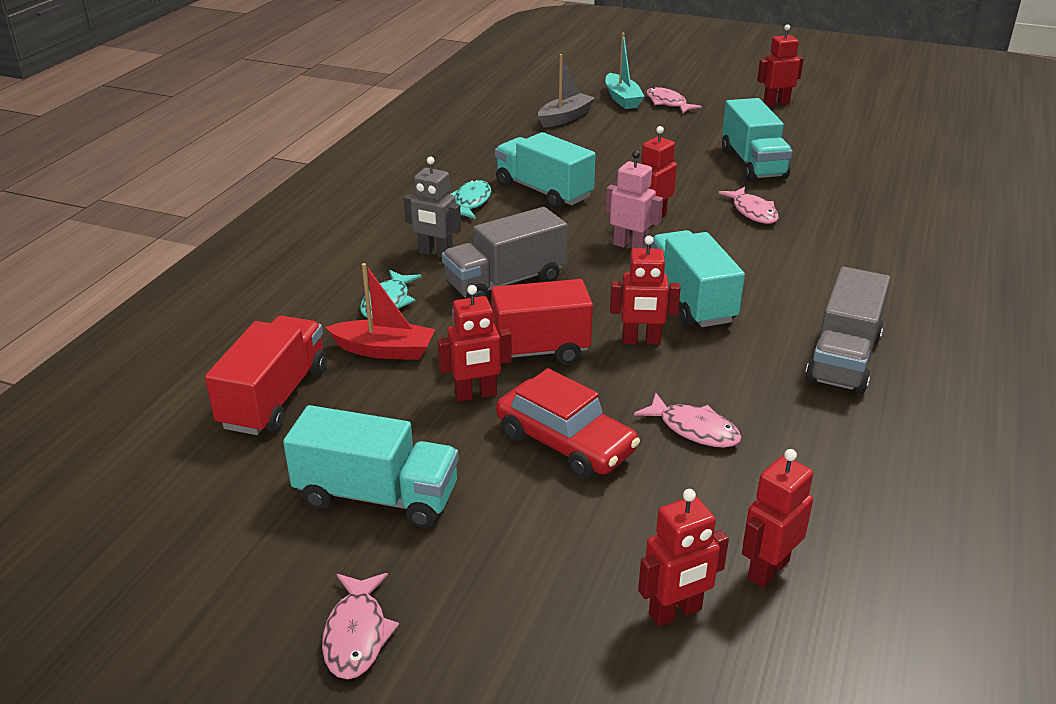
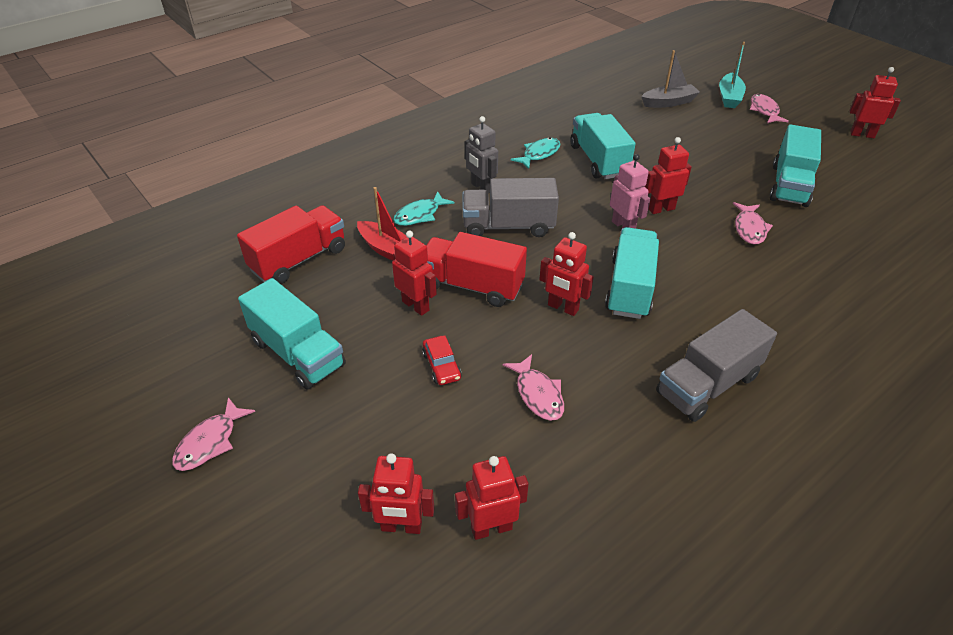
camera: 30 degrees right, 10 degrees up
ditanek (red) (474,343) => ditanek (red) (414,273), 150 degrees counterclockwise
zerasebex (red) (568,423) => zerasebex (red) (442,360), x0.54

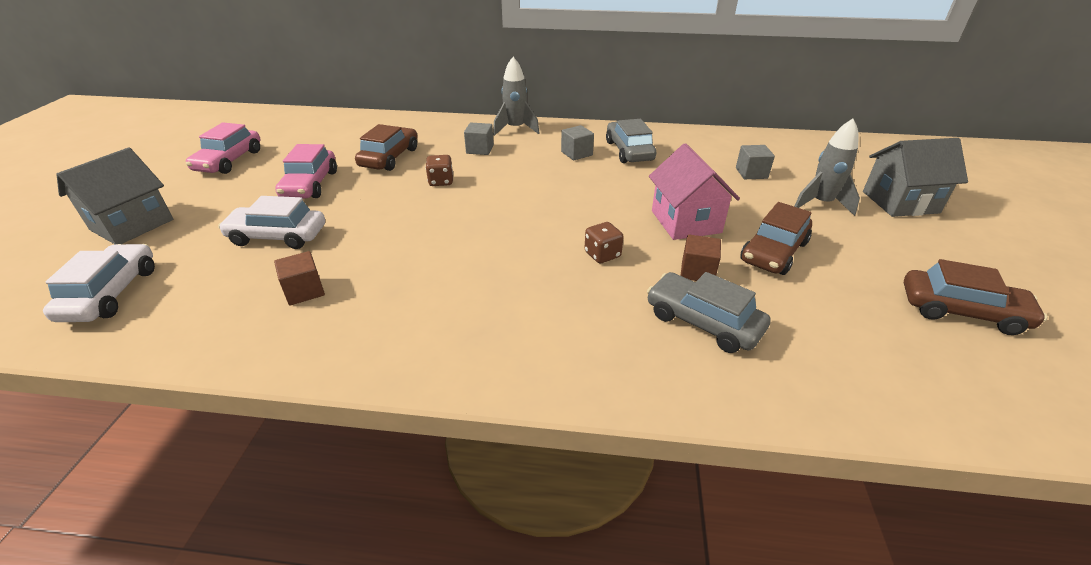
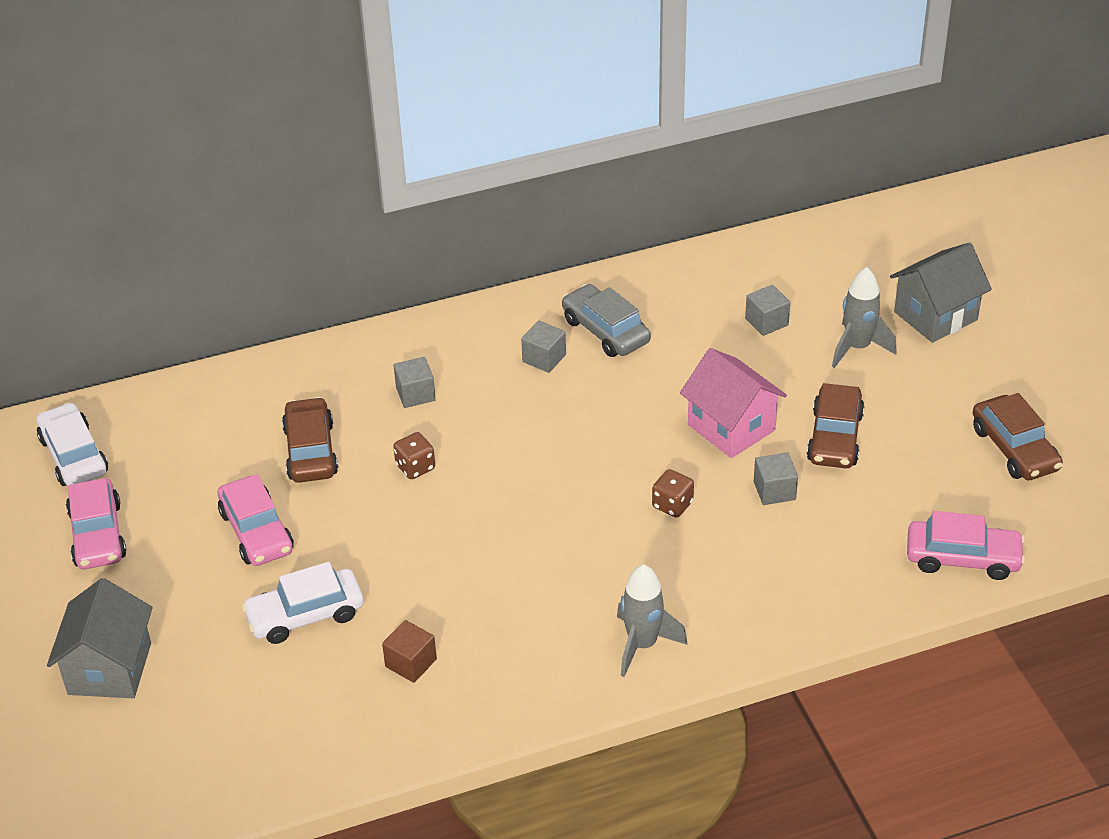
camera: 25 degrees left, 5 degrees up
zerasebex (white) (99,283) => zerasebex (white) (72,444), relocated
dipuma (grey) (516,96) => dipuma (grey) (652,620), relocated
zerasebex (grey) (709,312) => nothing
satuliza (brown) (701,257) => satuliza (grey) (776,478)
zerasebex (brown) (975,297) => zerasebex (brown) (1018,436), 75 degrees clockwise
nothing => zerasebex (pink) (966,545)

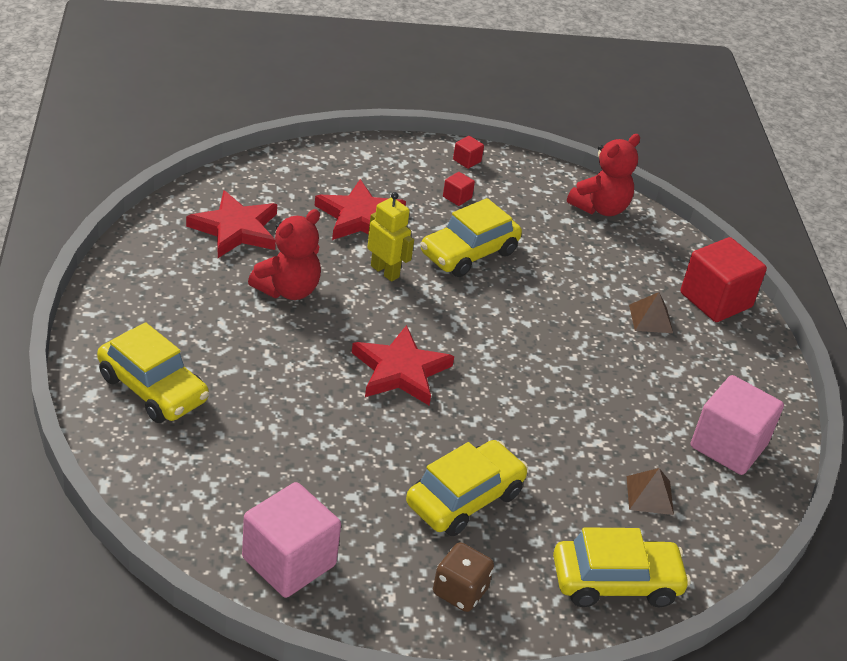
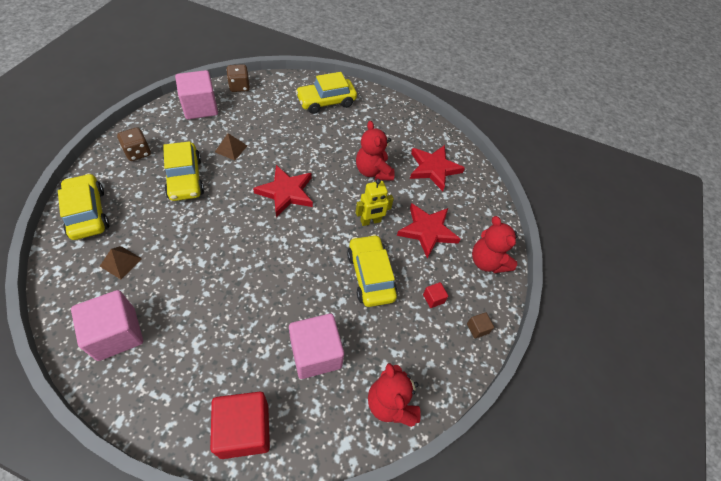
camera: 115 degrees right, 15 degrees up
satuliza (red) (468,152) => satuliza (brown) (480,325)
zerasebex (yellow) (622,567) => zerasebex (yellow) (83,206), 135 degrees clockwise
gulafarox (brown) (651,312) => gulafarox (brown) (231,147), relocated
nothing => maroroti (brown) (238,78)
nothing => satuliza (pink) (316,346)
nothing => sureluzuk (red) (495,244)

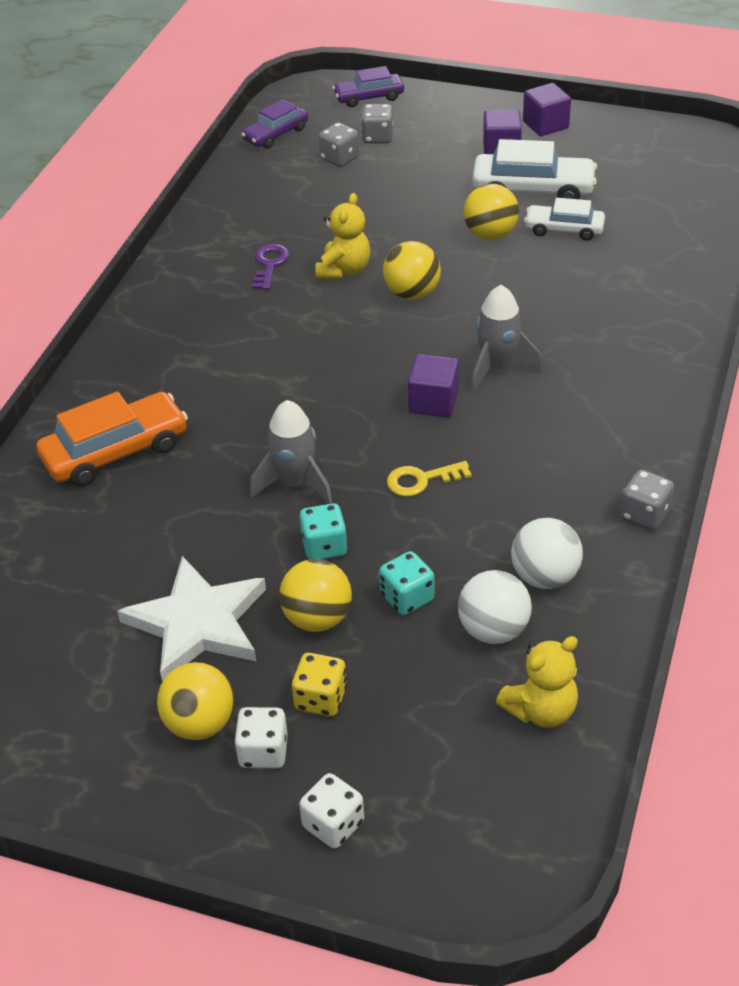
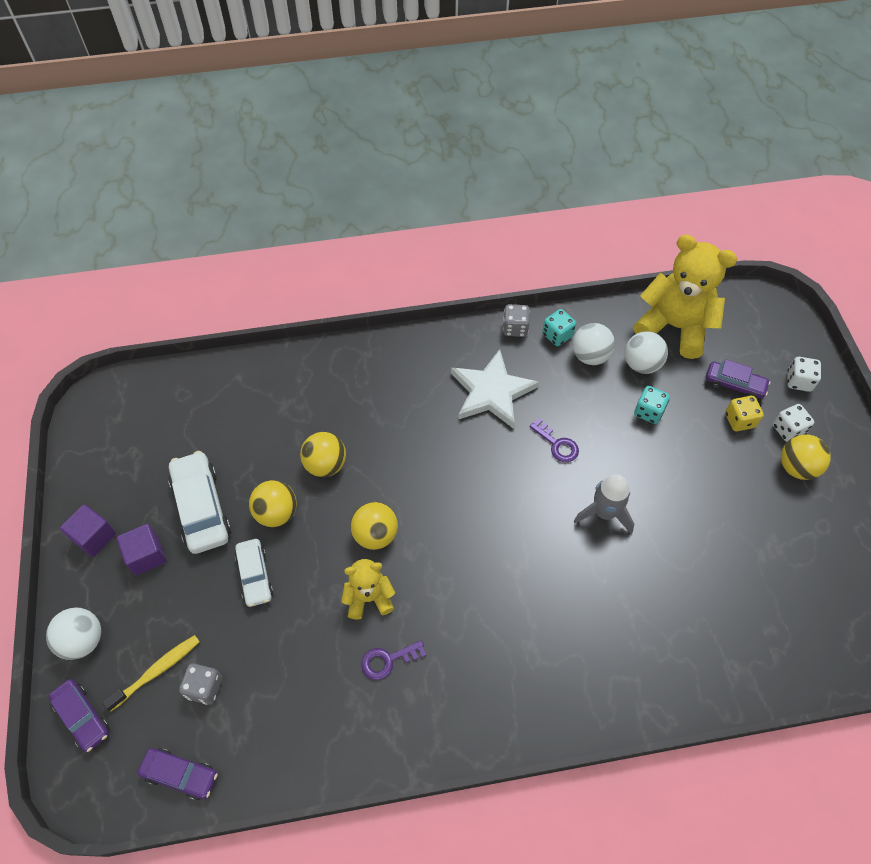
camera: 120 degrees left, 15 degrees up
zerasebex (orange) (112,438) => nothing
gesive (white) (191,619) => gesive (white) (495,389), relocated
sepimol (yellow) (315,595) => sepimol (yellow) (323,454), relocated
maroroti (turquoise) (324,531) => maroroti (turquoise) (559,327), relocated
maroroti (grey) (377,124) => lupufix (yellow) (151,673)
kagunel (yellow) (429,479) => kagunel (purple) (554,440)
satuliza (purple) (433,386) => nothing
dipuma (grey) (506,338) => nothing
sureluzuk (yellow) (537,682) => sureluzuk (yellow) (685,296), x1.86
zerasebex (white) (564,219) => zerasebex (white) (254,573), relocated
nothing => sepimol (white) (73,634)
nothing => zerasebex (purple) (738,379)

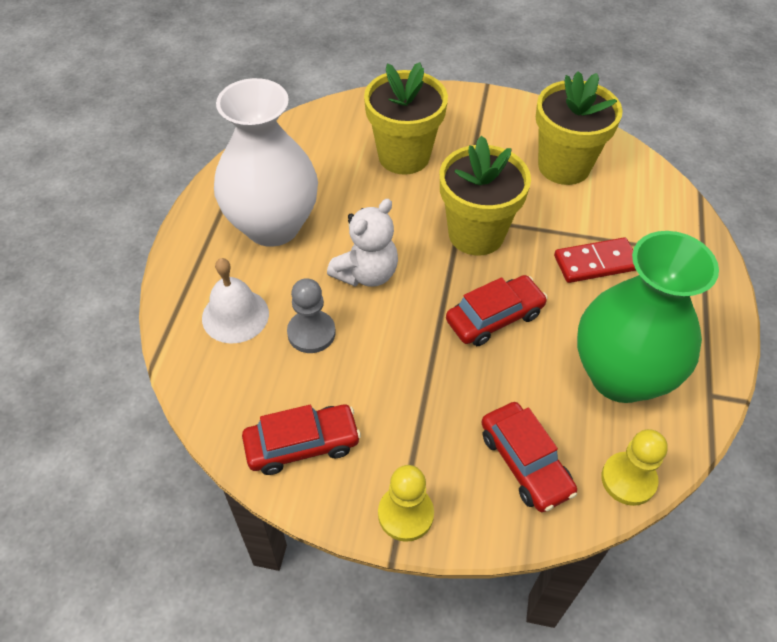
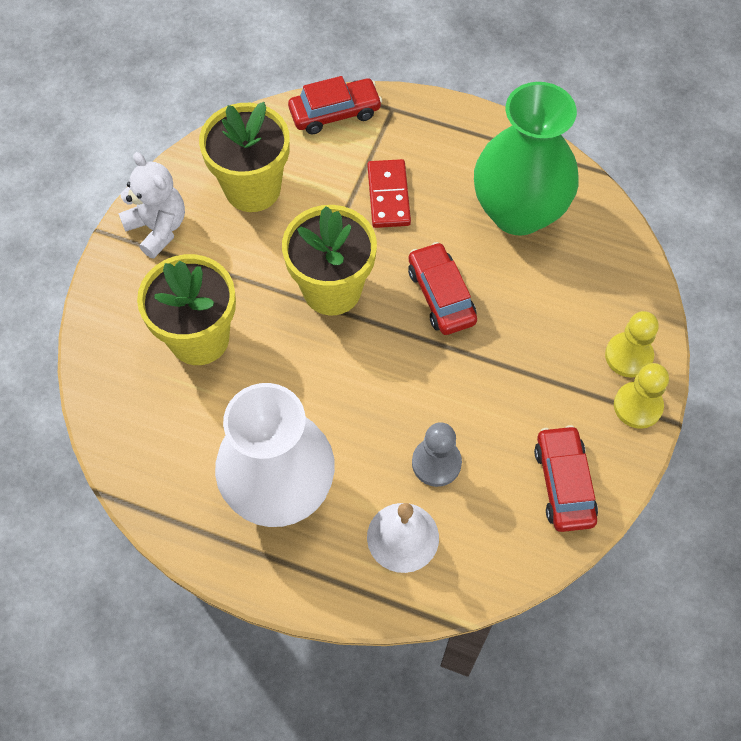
camera: 80 degrees left, 10 degrees up
sureluzuk (white) (362,243) => sureluzuk (white) (151,205), relocated
zerasebex (red) (529,457) => zerasebex (red) (335,105), relocated
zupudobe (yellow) (634,467) => zupudobe (yellow) (632,344), relocated

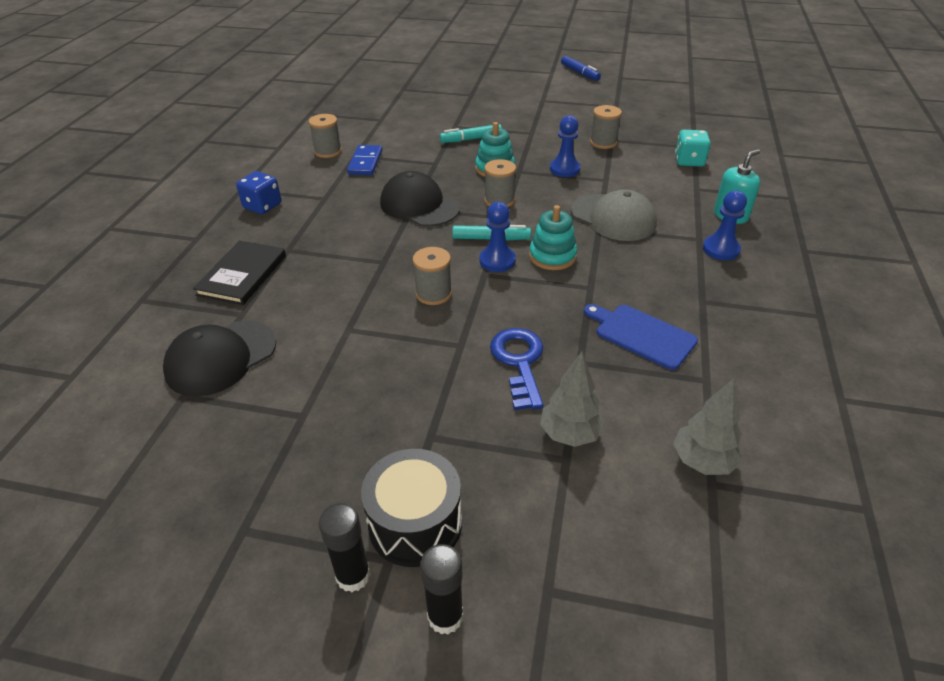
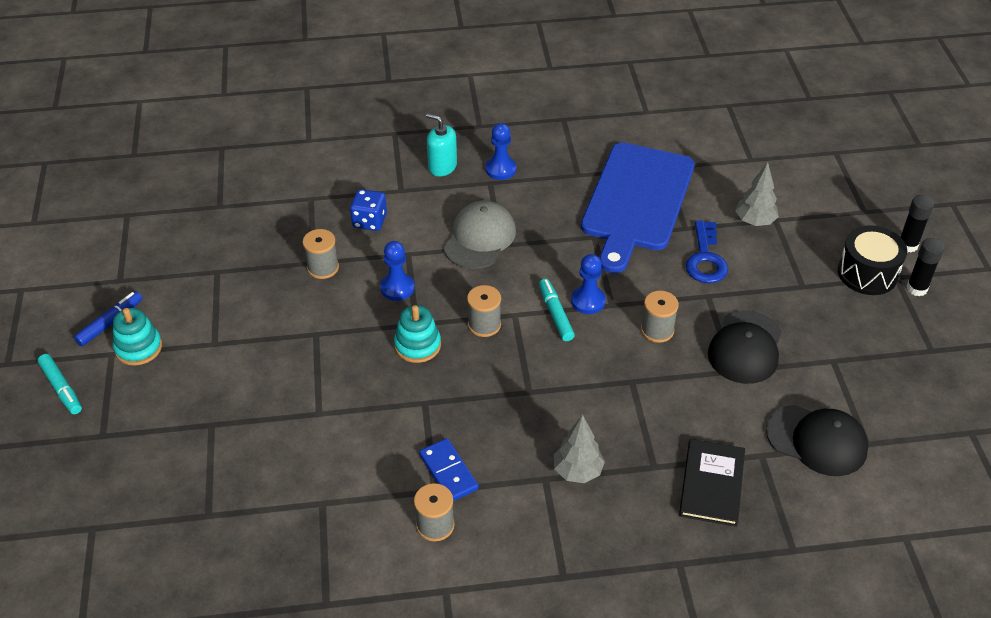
camera: 110 degrees left, 5 degrees up
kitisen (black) (239,272) => kitisen (black) (712,483), 75 degrees counterclockwise
maroroti (blue) (258,192) => maroroti (blue) (368,210), relocated
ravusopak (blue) (364,160) => ravusopak (blue) (449,469), 75 degrees clockwise
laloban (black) (420,199) => laloban (black) (745,347), relocated
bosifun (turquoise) (470,133) => bosifun (turquoise) (60,384), relocated
kagunel (blue) (517,369) => kagunel (blue) (707,252), 60 degrees counterclockwise
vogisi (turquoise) (553,237) => vogisi (turquoise) (137,337), relocated
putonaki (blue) (641,337) => putonaki (blue) (638,208), x2.04
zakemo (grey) (708,426) => zakemo (grey) (579,449), relocated
maroroti (turquoise) (693,148) => nothing

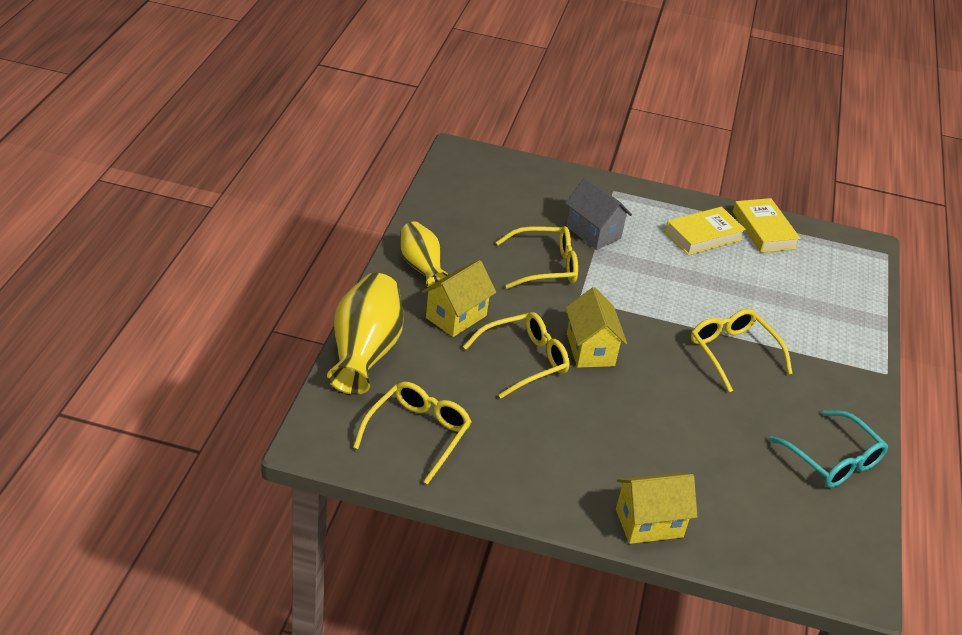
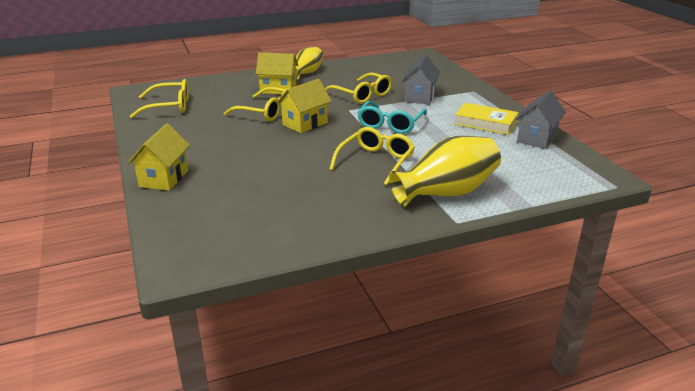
camera: 60 degrees right, 10 degrees down
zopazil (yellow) (365,334) => zopazil (yellow) (445,171), relocated
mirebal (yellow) (656,508) => mirebal (yellow) (159,157), 60 degrees clockwise
kitisen (yellow) (767,225) => mirebal (grey) (541,119)
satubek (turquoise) (828,449) => satubek (turquoise) (392,117), relocated

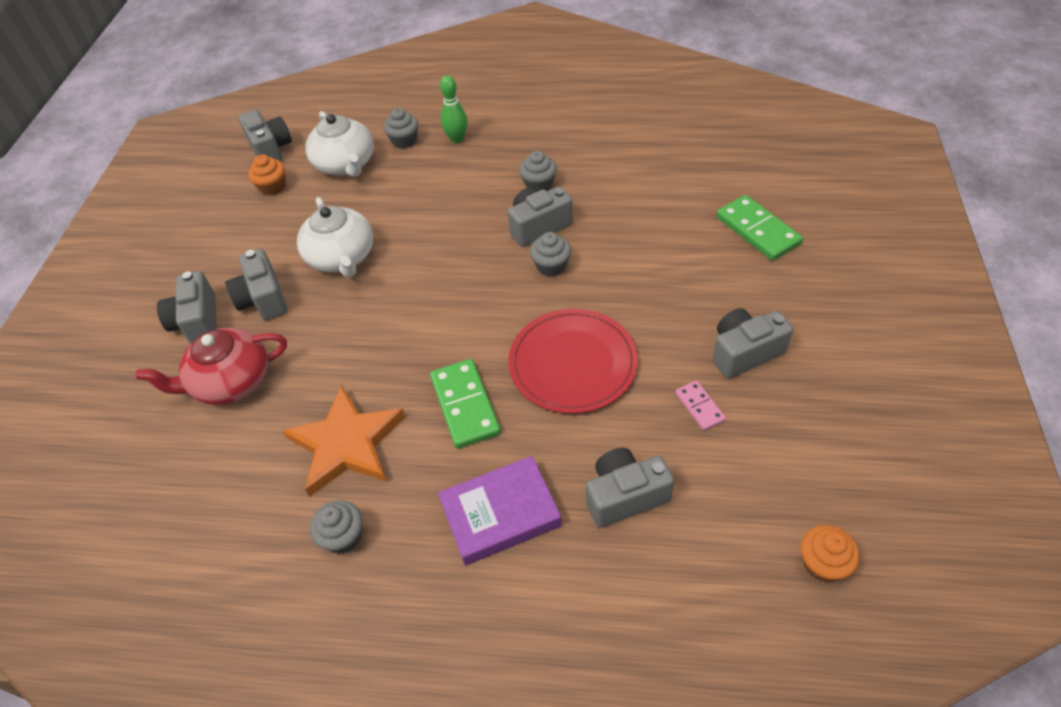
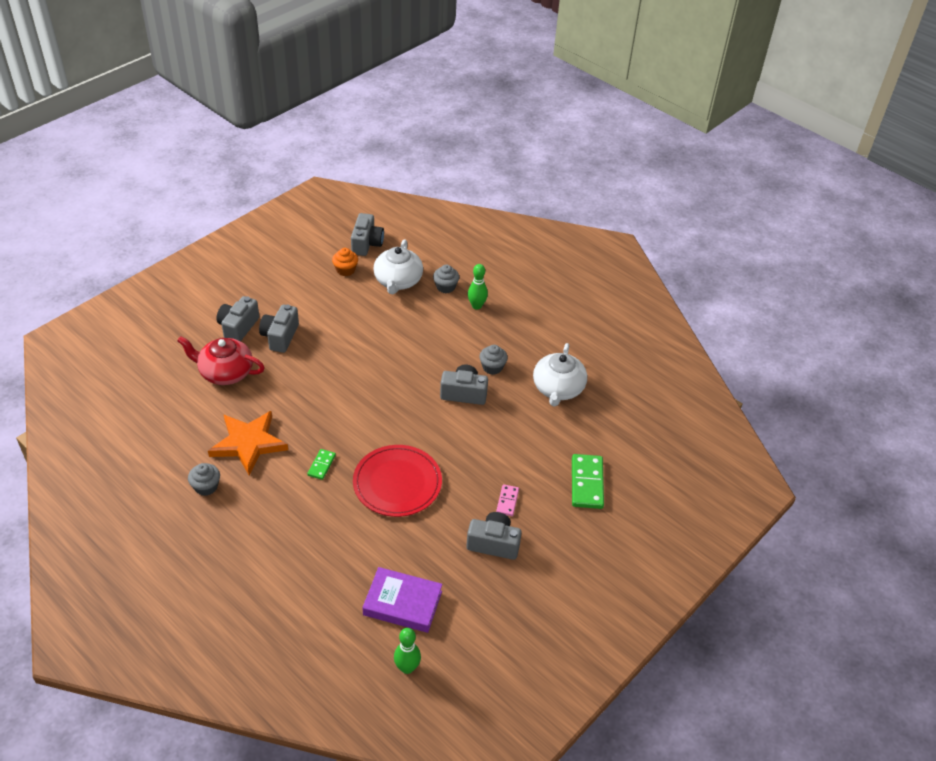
camera: 30 degrees right, 5 degrees down
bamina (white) (335,237) => bamina (white) (560,375), relocated
ravusopak (green) (465,404) => ravusopak (green) (321,464), x0.54
kitisen (purple) (500,511) => kitisen (purple) (402,600), relocated
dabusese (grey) (550,254) => nothing
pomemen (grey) (630,488) => nothing
ravusopak (pink) (700,406) => ravusopak (pink) (507,500), relocated
dabusese (orange) (830,553) => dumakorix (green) (407,651)

